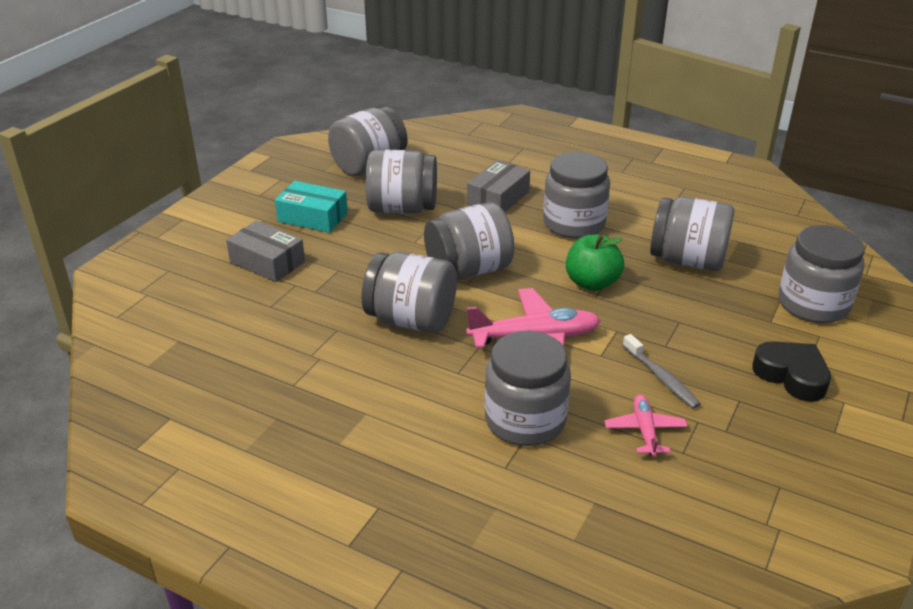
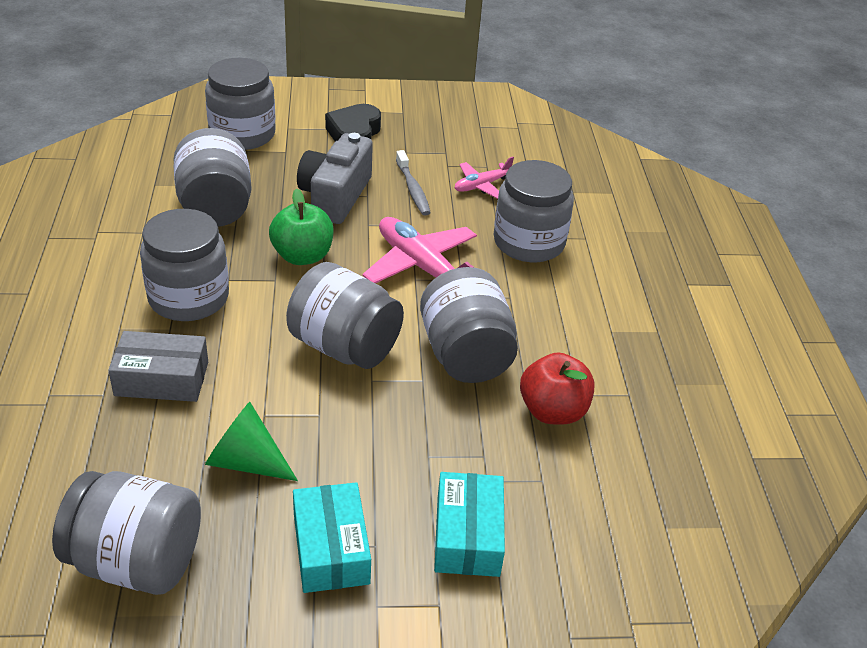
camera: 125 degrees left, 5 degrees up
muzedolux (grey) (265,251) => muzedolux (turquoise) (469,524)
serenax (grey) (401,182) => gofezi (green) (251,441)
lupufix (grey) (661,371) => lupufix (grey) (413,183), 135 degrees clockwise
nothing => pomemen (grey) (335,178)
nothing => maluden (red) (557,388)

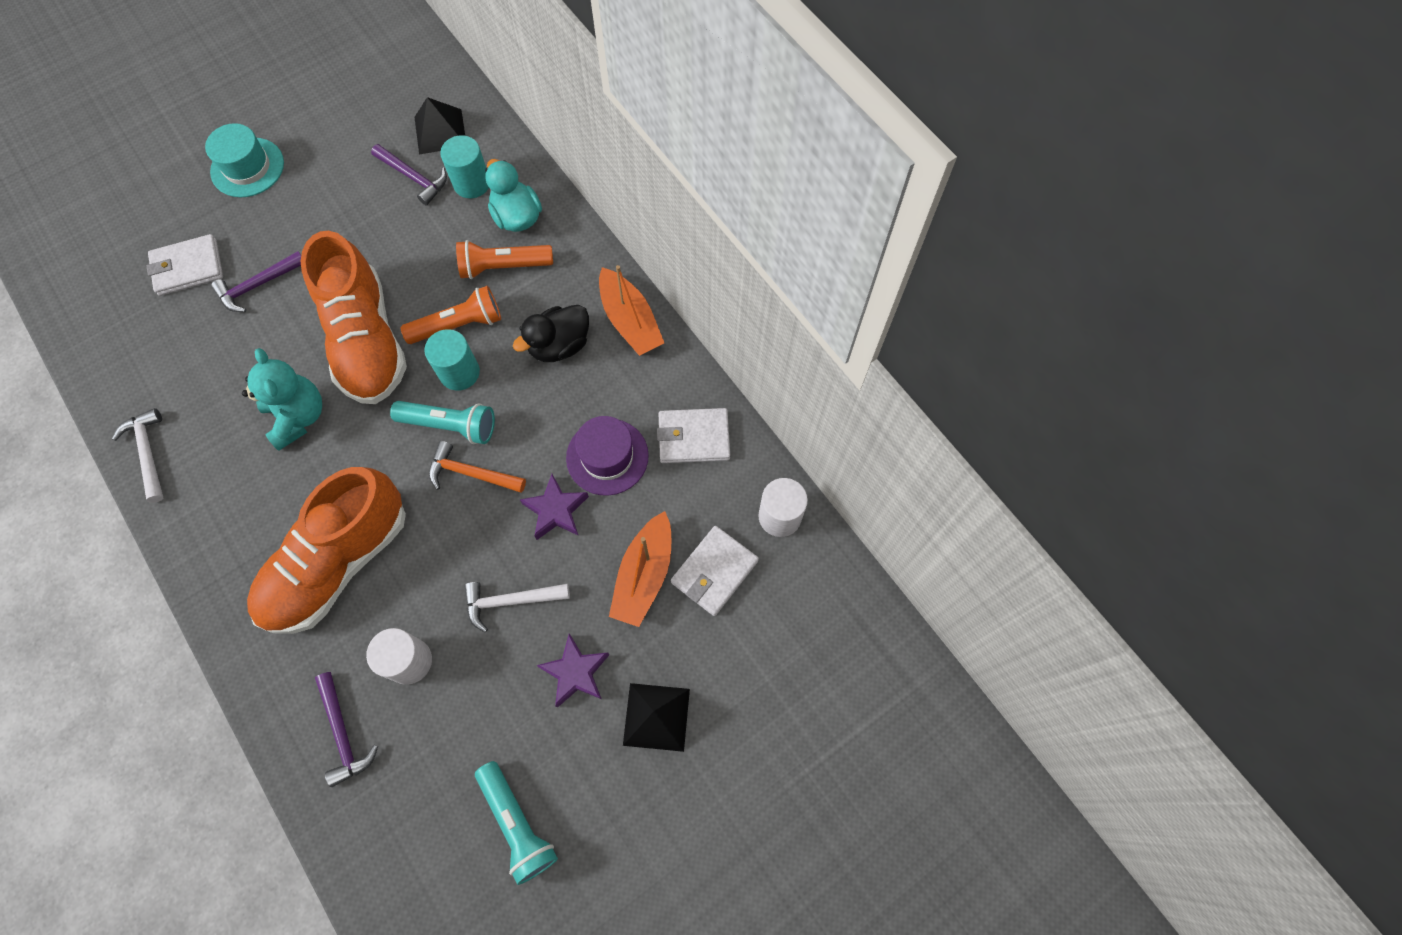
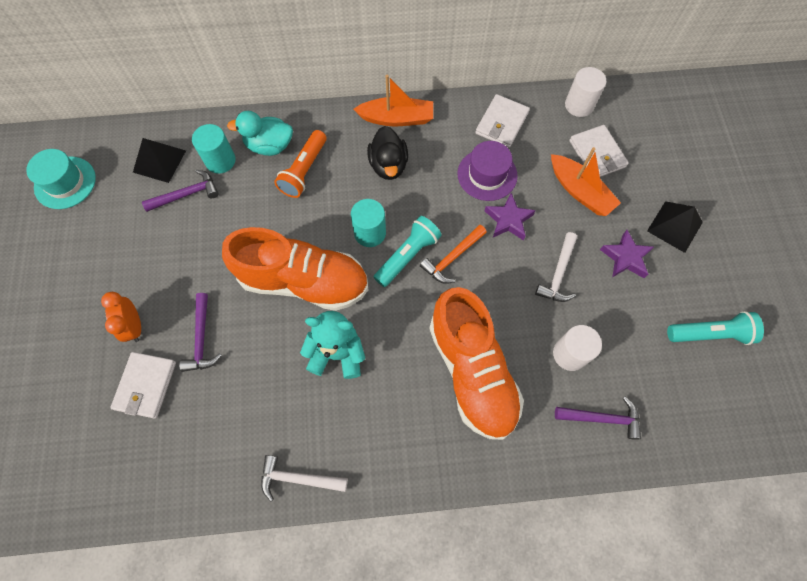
camera: 60 degrees left, 0 degrees up
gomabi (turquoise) (244,160) => gomabi (turquoise) (61,179), relocated
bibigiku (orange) (451,315) => nothing
nothing => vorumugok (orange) (121,317)

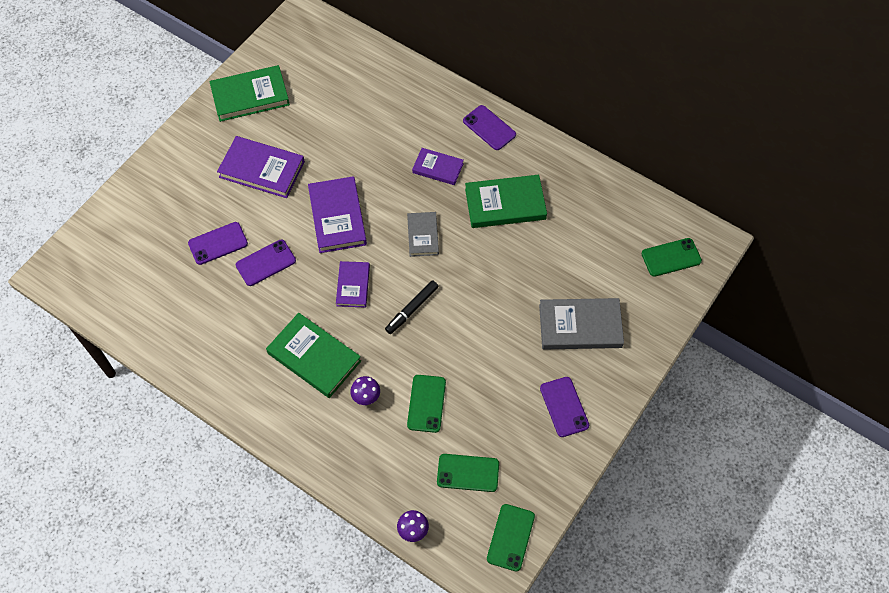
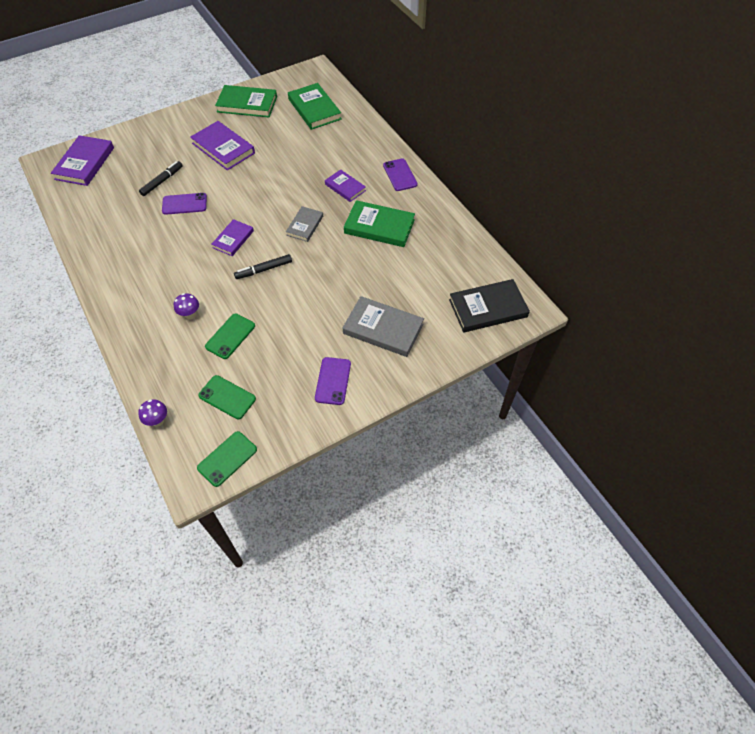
camera: 25 degrees right, 5 degrees down
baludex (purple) (218,243) => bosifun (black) (161,178)
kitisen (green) (313,355) => kitisen (green) (314,106), relocated
kitisen (purple) (337,214) => kitisen (purple) (82,160), relocated
baludex (green) (672,257) => kitisen (black) (489,306)

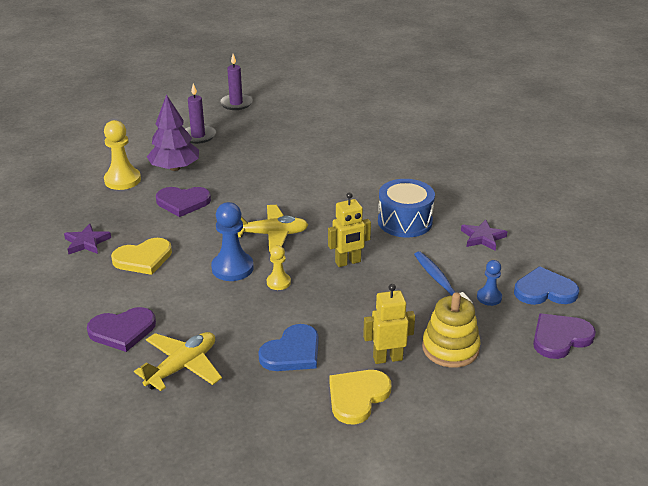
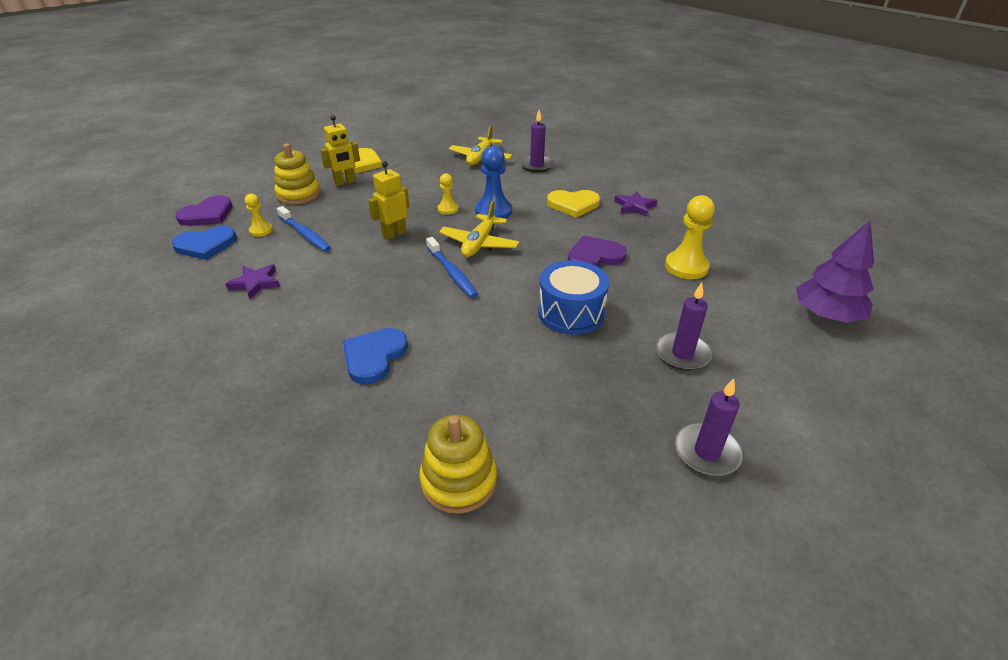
camera: 160 degrees right, 5 degrees up
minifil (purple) (121,329) => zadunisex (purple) (537,141)
minifil (yellow) (141,256) => minifil (yellow) (573,203), 135 degrees counterclockwise
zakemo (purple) (173,132) => zakemo (purple) (835,272), relocated
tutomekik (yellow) (273,228) => tutomekik (yellow) (479,228), 45 degrees counterclockwise
minifil (blue) (288,347) => minifil (blue) (375,356), relocated
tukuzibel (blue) (406,208) => tukuzibel (blue) (573,297), relocated
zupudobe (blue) (489,283) => zupudobe (yellow) (259,215)
nothing => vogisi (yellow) (458,464)
nothing => lupufix (blue) (452,267)

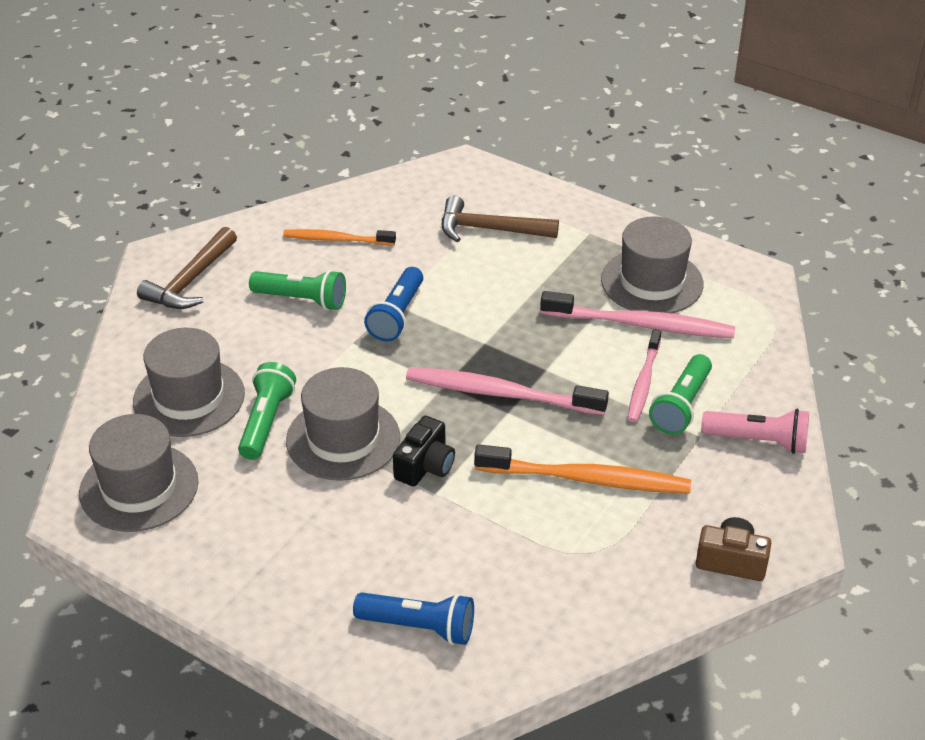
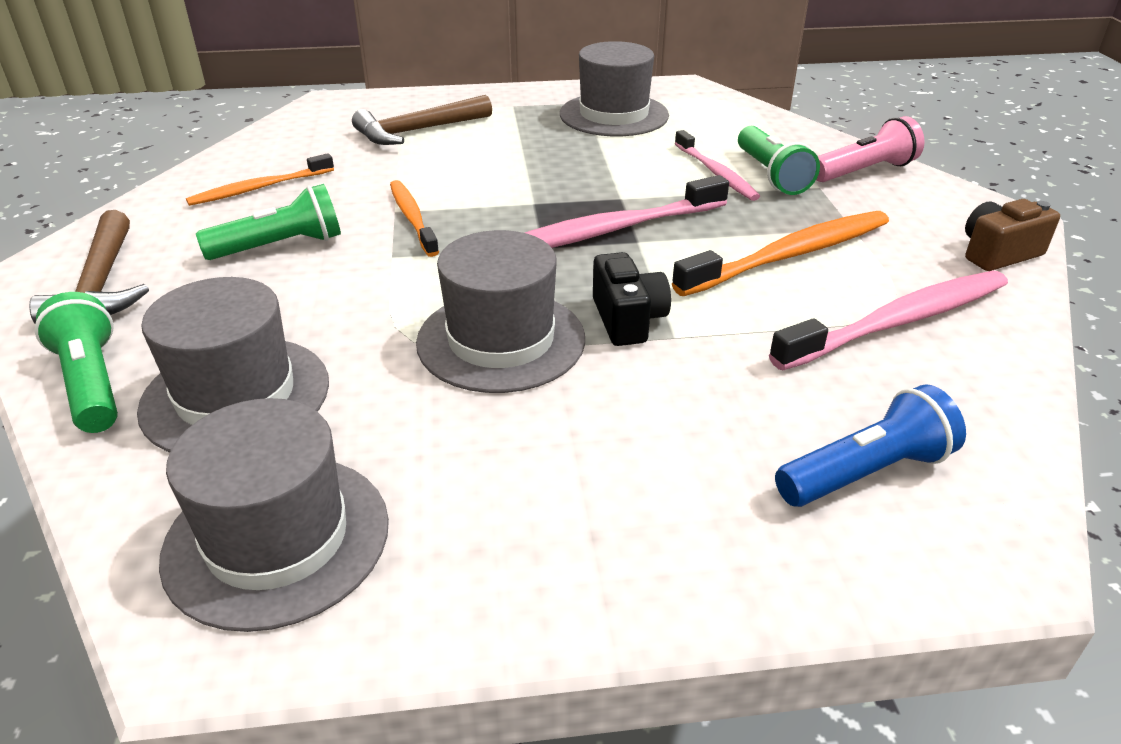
camera: 40 degrees left, 5 degrees down
bibigiku (green) (267,411) => bibigiku (green) (76,362), relocated
bibigiku (blue) (393,304) => lupufix (orange) (414,218)
lupufix (pink) (637,314) => lupufix (pink) (888,320), relocated

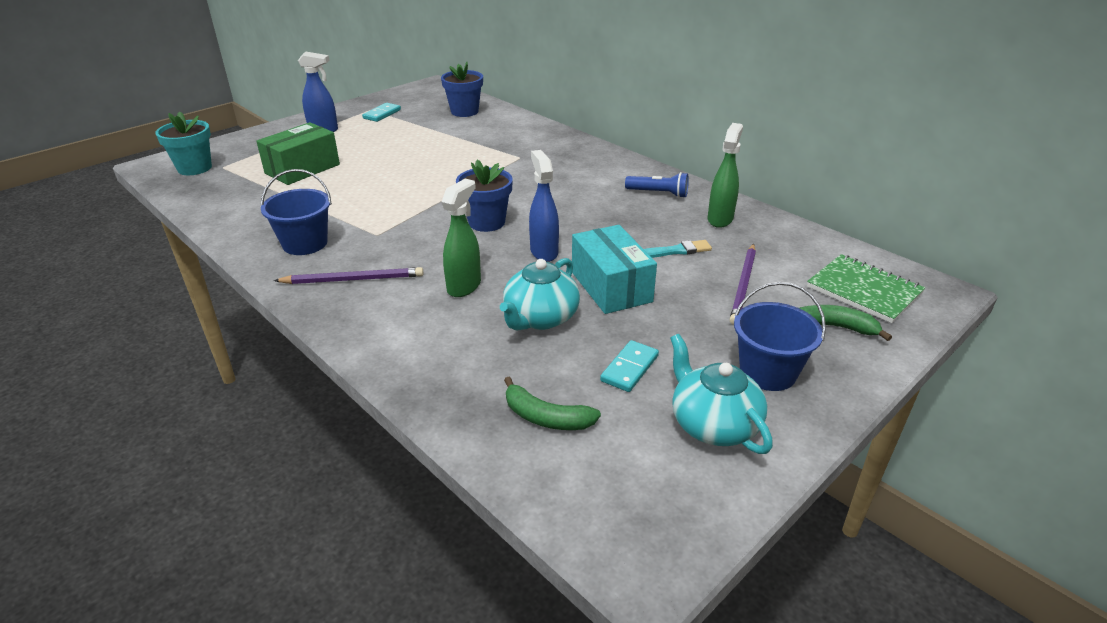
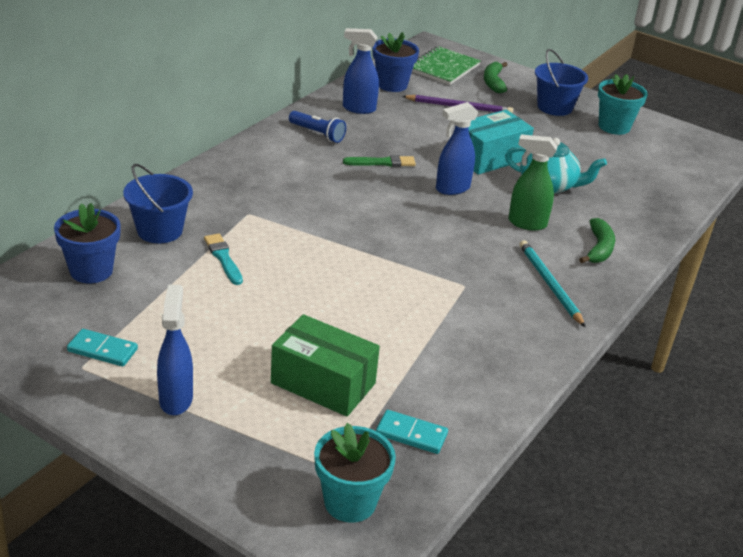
camera: 105 degrees left, 0 degrees up
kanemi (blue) (296,212) => kanemi (blue) (158,203), relocated
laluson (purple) (348,275) => laluson (turquoise) (552,283)
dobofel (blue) (484,196) => dobofel (blue) (396,62), relocated
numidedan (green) (552,403) => numidedan (green) (597,240), relocated
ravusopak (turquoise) (629,366) => ravusopak (turquoise) (412,432), relocated
bibigiku (blue) (657,185) => bibigiku (blue) (317,127), 120 degrees clockwise
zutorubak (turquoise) (678,249) => zutorubak (turquoise) (223,259), relocated
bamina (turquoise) (721,394) => dobofel (turquoise) (623,104)
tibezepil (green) (725,175) => tibezepil (blue) (361,71)
nothing => zutorubak (green) (379,161)

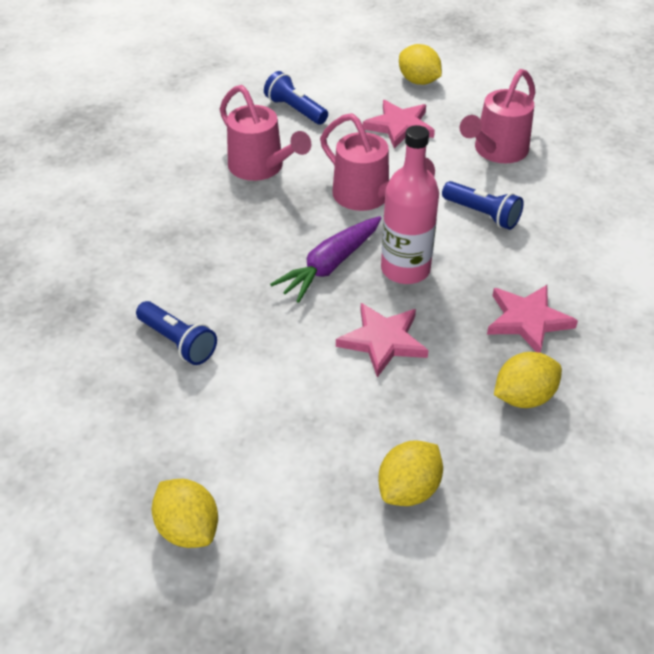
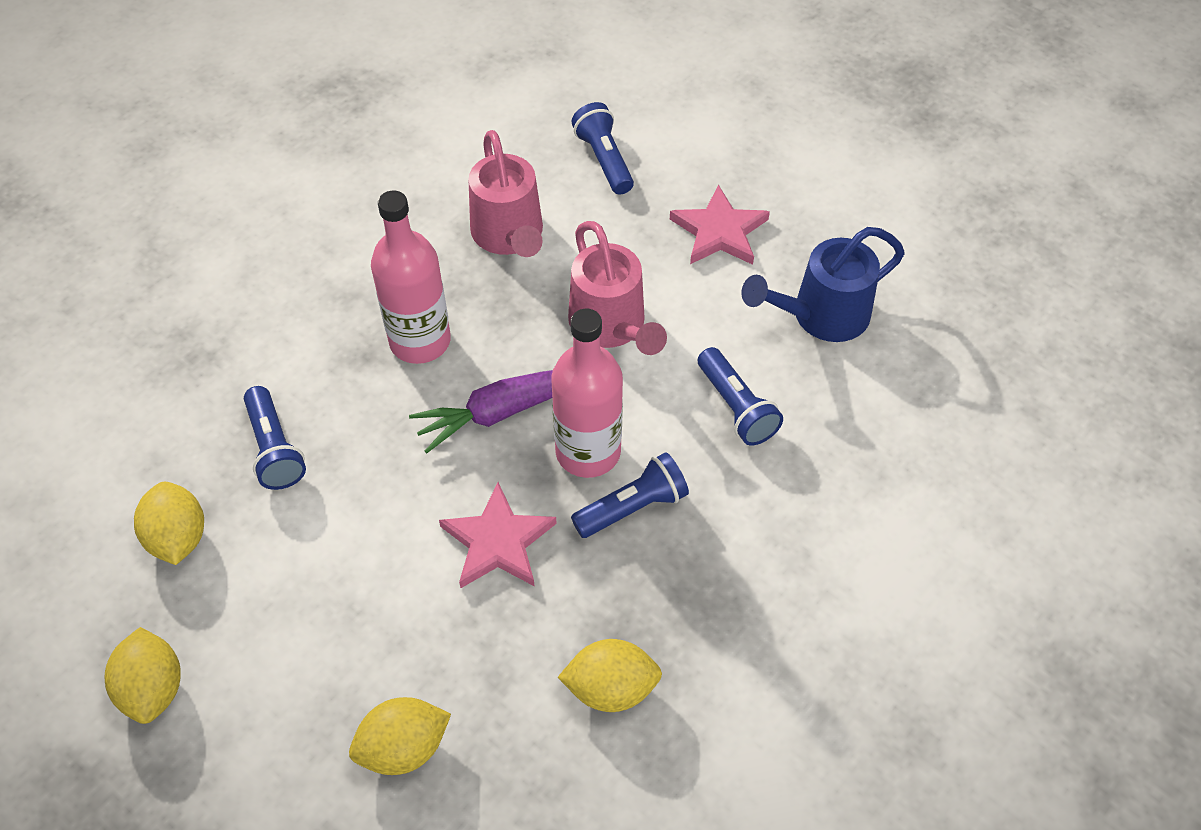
camera: 25 degrees right, 10 degrees up
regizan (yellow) (420,64) => regizan (yellow) (169,523), relocated
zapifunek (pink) (497,116) => zapifunek (blue) (823,284)
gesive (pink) (532,319) => nothing
nothing => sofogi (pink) (411,277)
nothing => bibigiku (blue) (630,495)

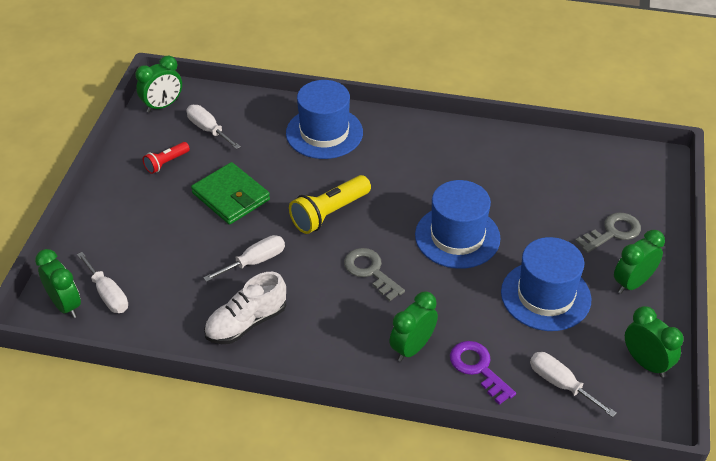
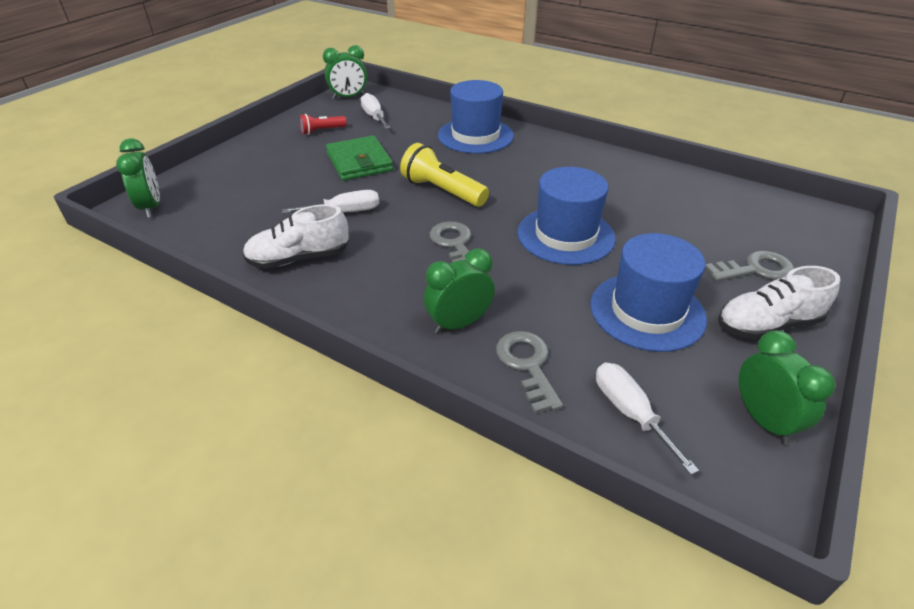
camera: 20 degrees right, 5 degrees down
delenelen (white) (102,282) => nothing
bibigiku (yellow) (330,204) => bibigiku (yellow) (444,175), 60 degrees clockwise
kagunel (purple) (483,373) => kagunel (grey) (529,372)
vorumugok (green) (639,262) => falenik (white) (779,303)

